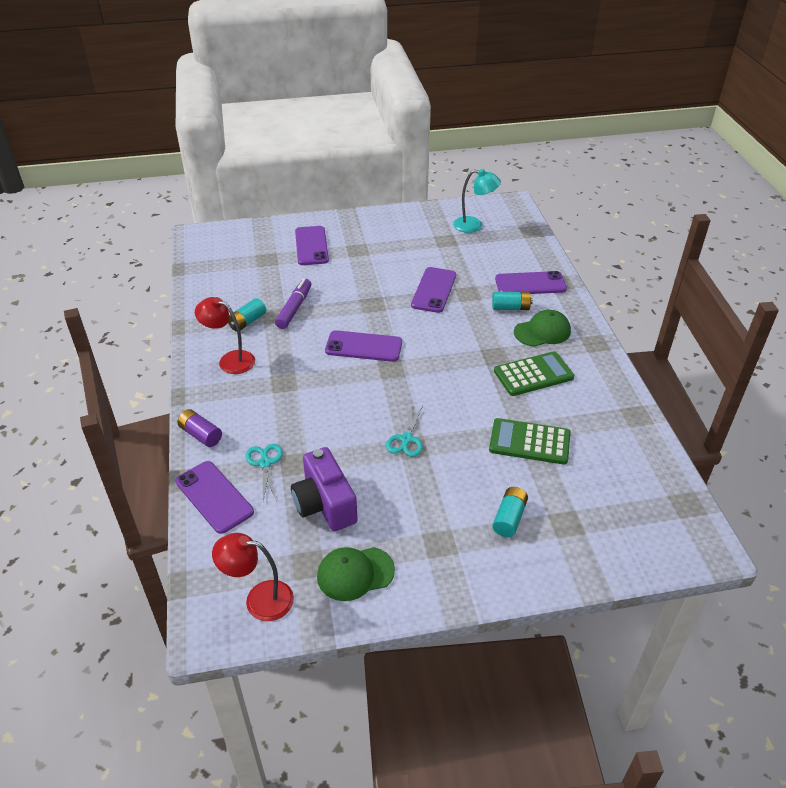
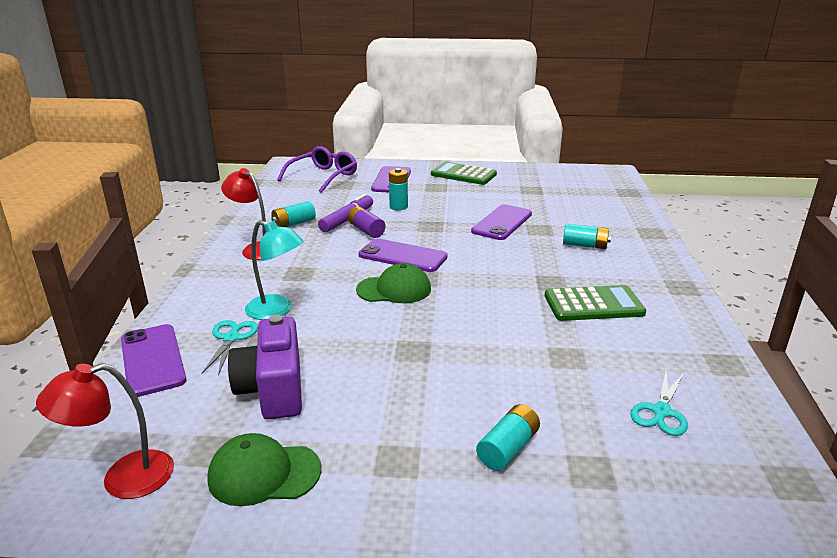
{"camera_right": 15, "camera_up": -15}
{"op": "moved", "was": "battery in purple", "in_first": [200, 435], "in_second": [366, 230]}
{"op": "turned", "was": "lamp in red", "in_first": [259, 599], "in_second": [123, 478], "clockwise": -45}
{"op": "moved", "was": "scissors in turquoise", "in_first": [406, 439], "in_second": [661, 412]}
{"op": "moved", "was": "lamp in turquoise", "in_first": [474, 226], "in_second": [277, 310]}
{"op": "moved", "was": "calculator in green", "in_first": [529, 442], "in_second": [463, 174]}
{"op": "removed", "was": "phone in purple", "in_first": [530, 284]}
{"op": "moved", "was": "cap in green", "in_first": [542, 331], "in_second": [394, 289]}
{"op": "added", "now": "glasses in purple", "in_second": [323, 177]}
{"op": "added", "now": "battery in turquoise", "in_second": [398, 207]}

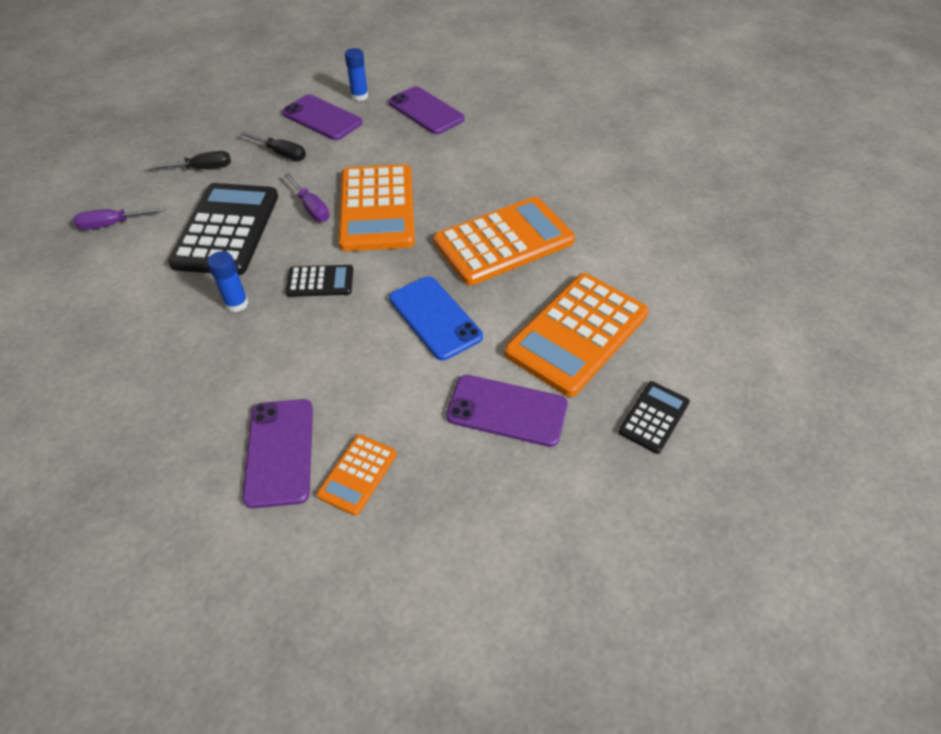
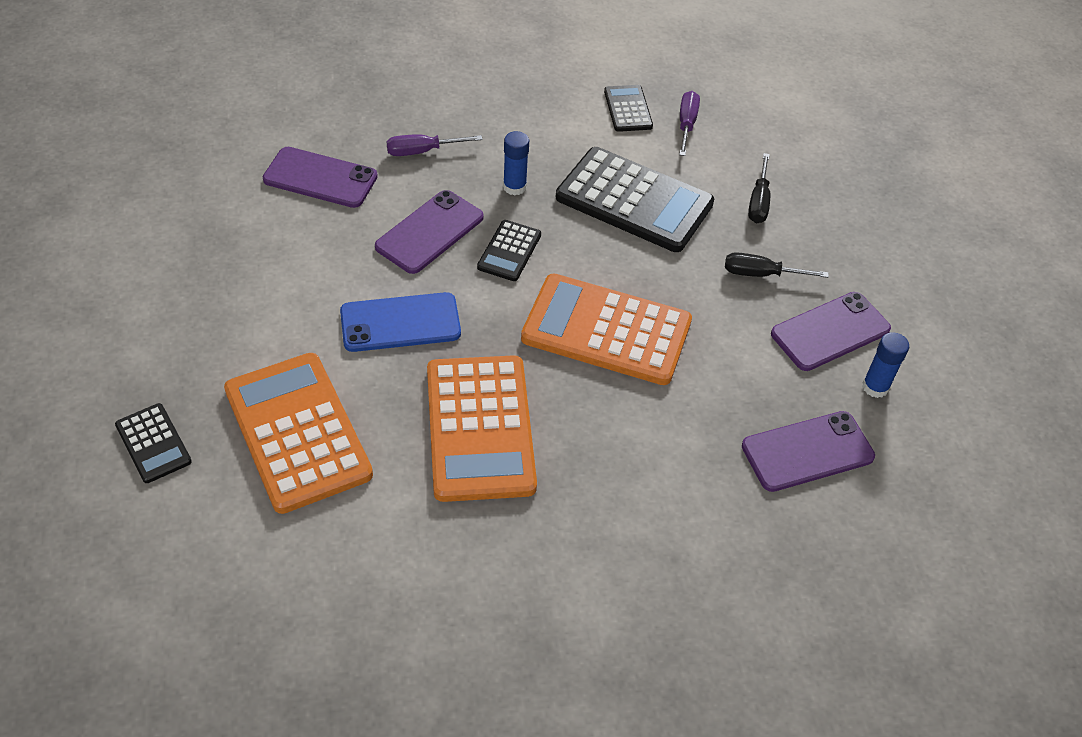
{"camera_right": 110, "camera_up": 0}
{"op": "turned", "was": "screwdriver in black", "in_first": [282, 154], "in_second": [760, 274], "clockwise": 45}
{"op": "moved", "was": "screwdriver in purple", "in_first": [311, 208], "in_second": [421, 151]}
{"op": "removed", "was": "calculator in orange", "in_first": [357, 474]}
{"op": "moved", "was": "phone in purple", "in_first": [507, 410], "in_second": [430, 232]}
{"op": "added", "now": "calculator in black", "in_second": [628, 109]}

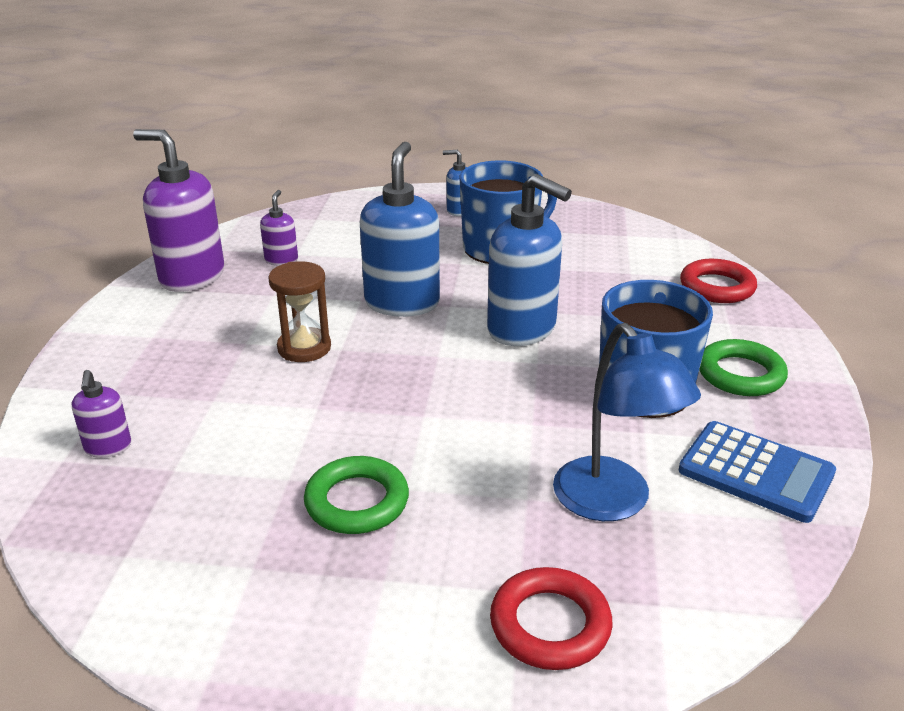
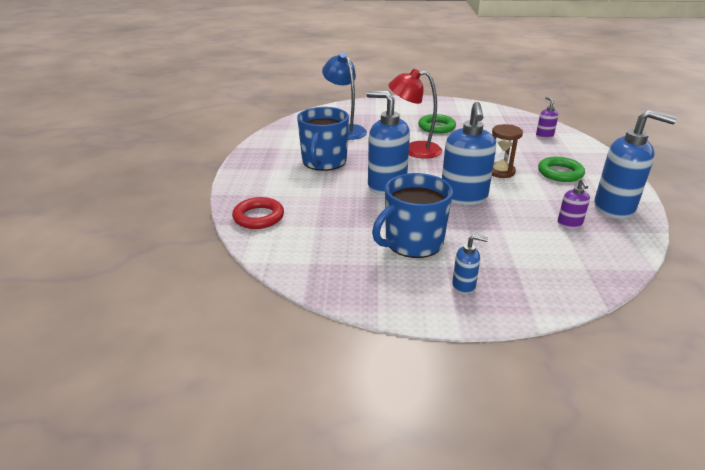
{"camera_right": 175, "camera_up": 0}
{"op": "recoloured", "was": "soap dispenser in purple", "now": "soap dispenser in blue", "in_first": [191, 277], "in_second": [614, 208]}
{"op": "removed", "was": "ring in red", "in_first": [550, 624]}
{"op": "removed", "was": "calculator in blue", "in_first": [756, 472]}
{"op": "moved", "was": "ring in green", "in_first": [740, 374], "in_second": [560, 173]}
{"op": "added", "now": "lamp in red", "in_second": [414, 150]}

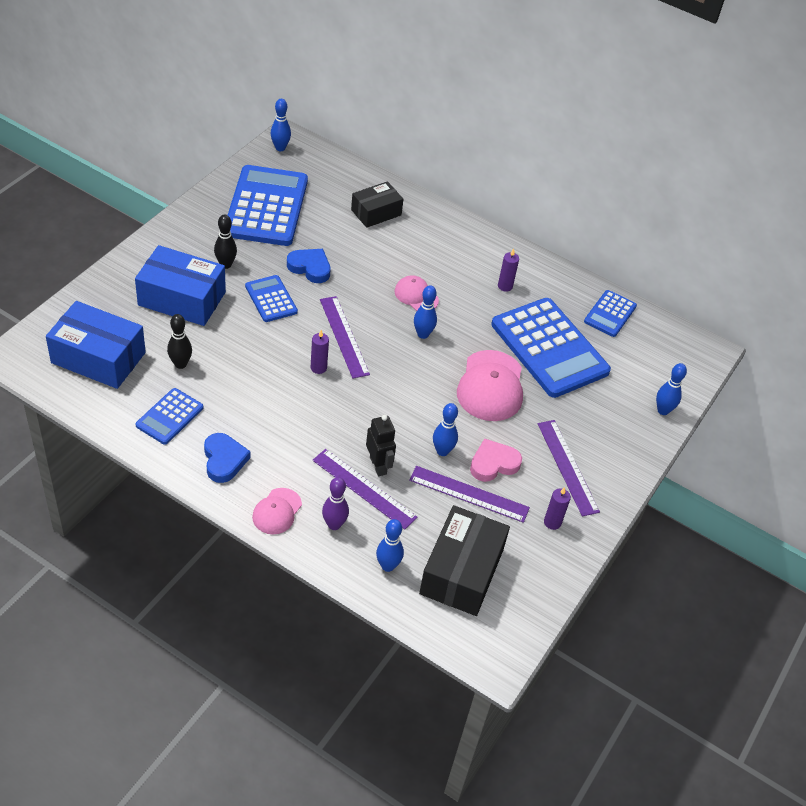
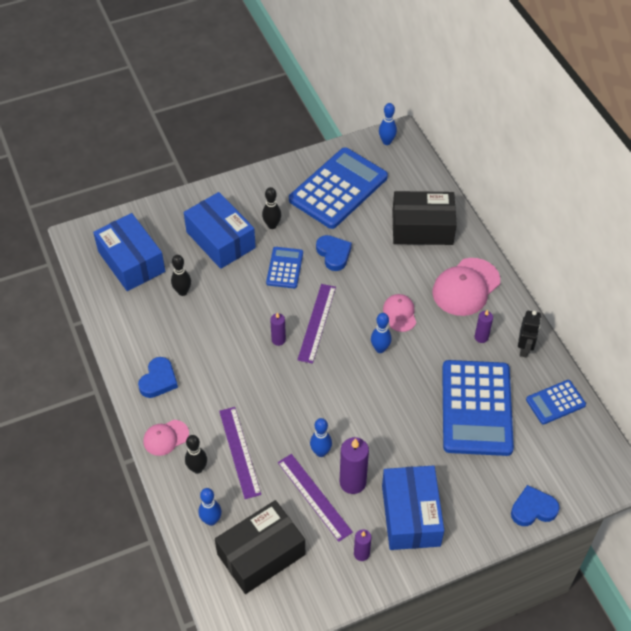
{"camera_right": 40, "camera_up": 5}
{"op": "removed", "was": "calculator in blue", "in_first": [169, 416]}
{"op": "recoloured", "was": "bowling pin in purple", "now": "bowling pin in black", "in_first": [334, 524], "in_second": [197, 468]}
{"op": "resized", "was": "box in black", "in_first": [376, 212], "in_second": [422, 228], "ratio": 1.59}
{"op": "moved", "was": "robot in black", "in_first": [378, 465], "in_second": [524, 348]}
{"op": "moved", "was": "cap in pink", "in_first": [491, 386], "in_second": [466, 287]}
{"op": "replaced", "was": "heart in pink", "now": "candle in purple", "in_first": [493, 463], "in_second": [352, 482]}
{"op": "replaced", "was": "ruler in purple", "now": "box in blue", "in_first": [568, 467], "in_second": [411, 515]}
{"op": "replaced", "was": "bowling pin in blue", "now": "heart in blue", "in_first": [663, 410], "in_second": [533, 509]}

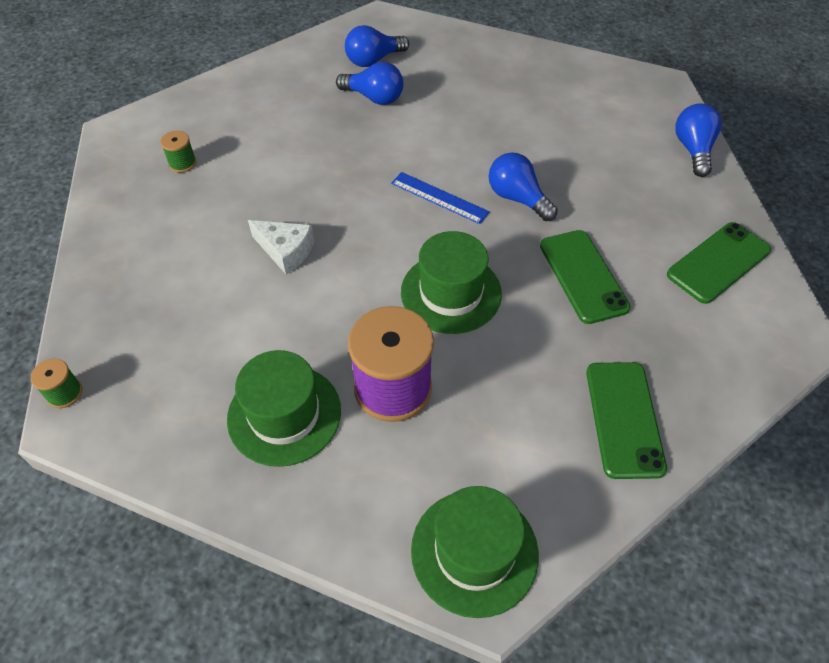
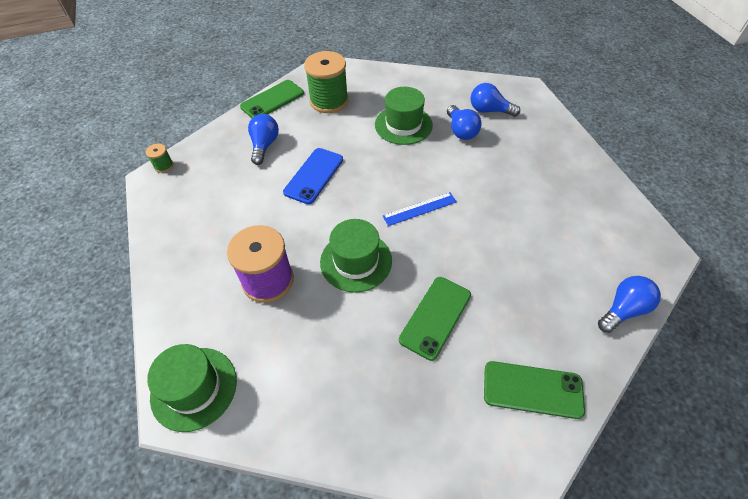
{"camera_right": 50, "camera_up": 0}
{"op": "resized", "was": "spool in green", "in_first": [182, 163], "in_second": [329, 101], "ratio": 2.25}
{"op": "moved", "was": "hat in green", "in_first": [284, 414], "in_second": [403, 125]}
{"op": "replaced", "was": "cheese in white", "now": "phone in blue", "in_first": [285, 251], "in_second": [314, 176]}
{"op": "turned", "was": "ruler in blue", "in_first": [439, 198], "in_second": [419, 209], "clockwise": 75}
{"op": "moved", "was": "light bulb in blue", "in_first": [517, 198], "in_second": [264, 145]}
{"op": "moved", "was": "phone in green", "in_first": [624, 419], "in_second": [272, 100]}

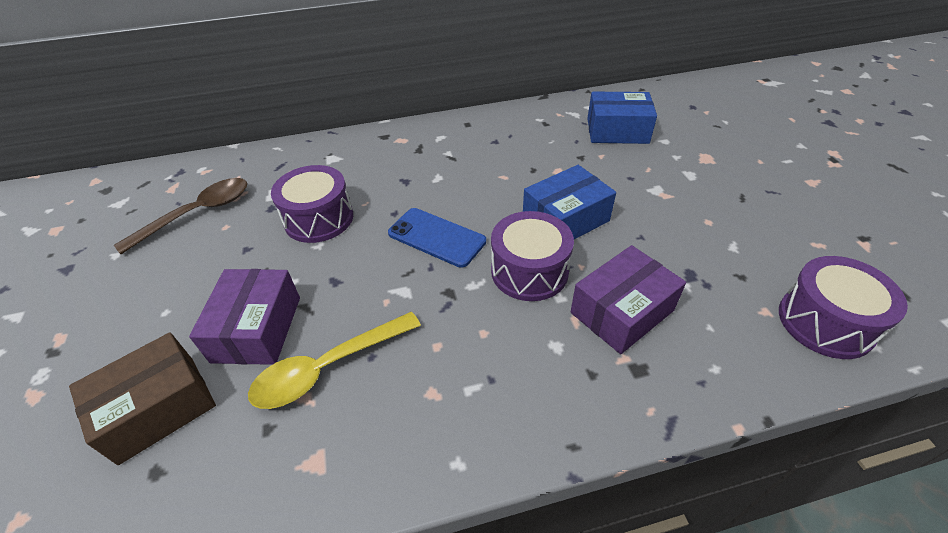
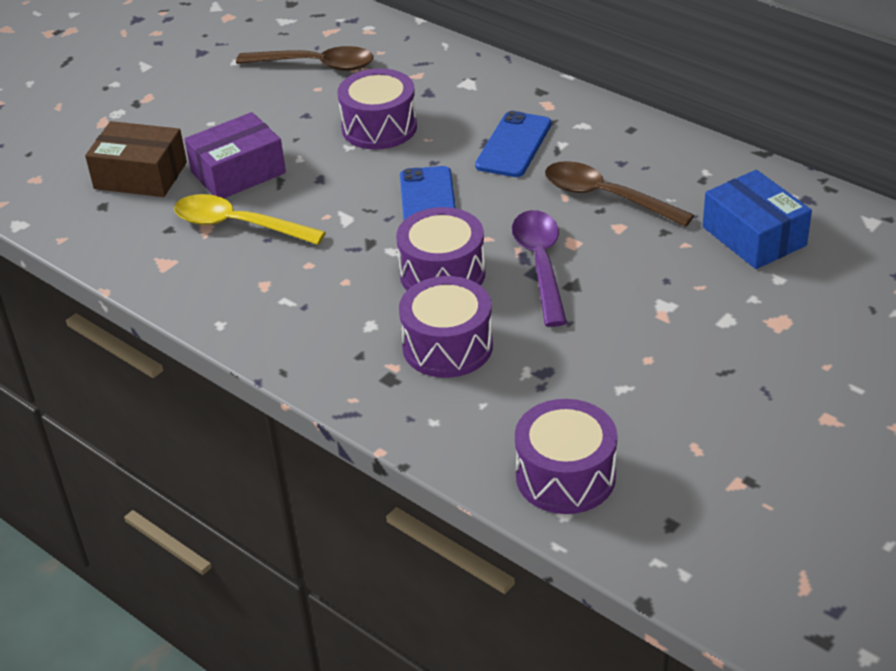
{"camera_right": 55, "camera_up": -5}
{"op": "replaced", "was": "box in blue", "now": "spoon in purple", "in_first": [565, 219], "in_second": [541, 264]}
{"op": "replaced", "was": "box in purple", "now": "drum in purple", "in_first": [622, 311], "in_second": [447, 346]}
{"op": "added", "now": "phone in blue", "in_second": [514, 145]}
{"op": "added", "now": "spoon in brown", "in_second": [606, 197]}

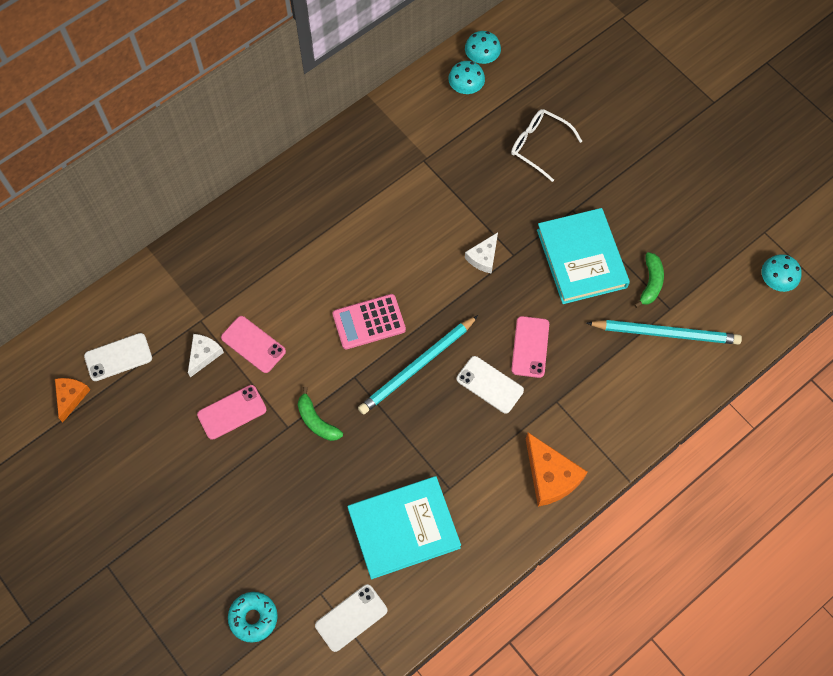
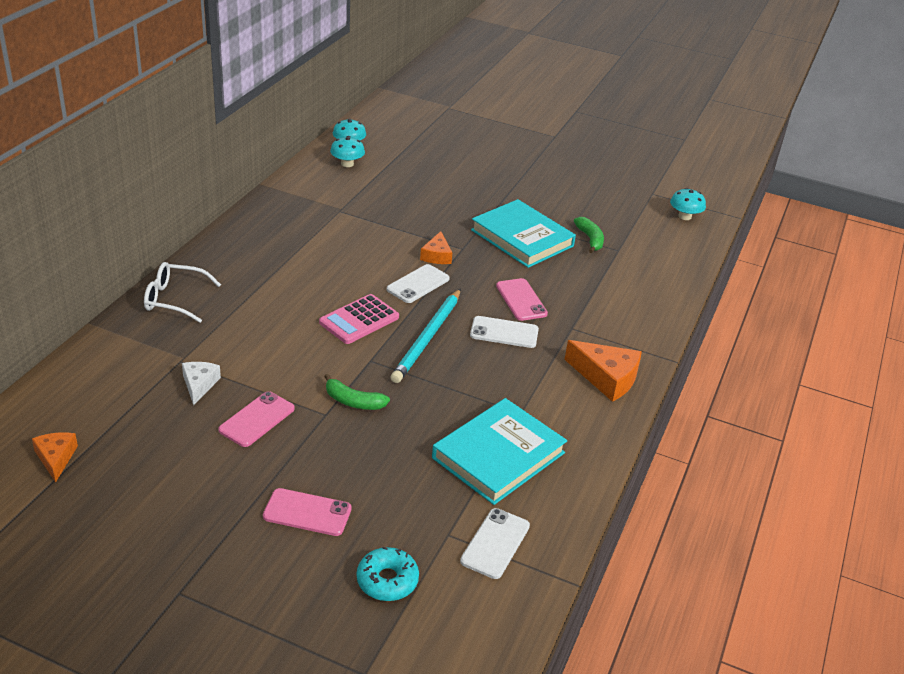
{"camera_right": -30, "camera_up": -30}
{"op": "moved", "was": "phone in white", "in_first": [118, 357], "in_second": [418, 284]}
{"op": "moved", "was": "phone in pink", "in_first": [253, 344], "in_second": [307, 512]}
{"op": "recoloured", "was": "cheese in white", "now": "cheese in orange", "in_first": [483, 257], "in_second": [437, 255]}
{"op": "moved", "was": "glasses in white", "in_first": [538, 145], "in_second": [174, 299]}
{"op": "removed", "was": "pencil in turquoise", "in_first": [666, 333]}

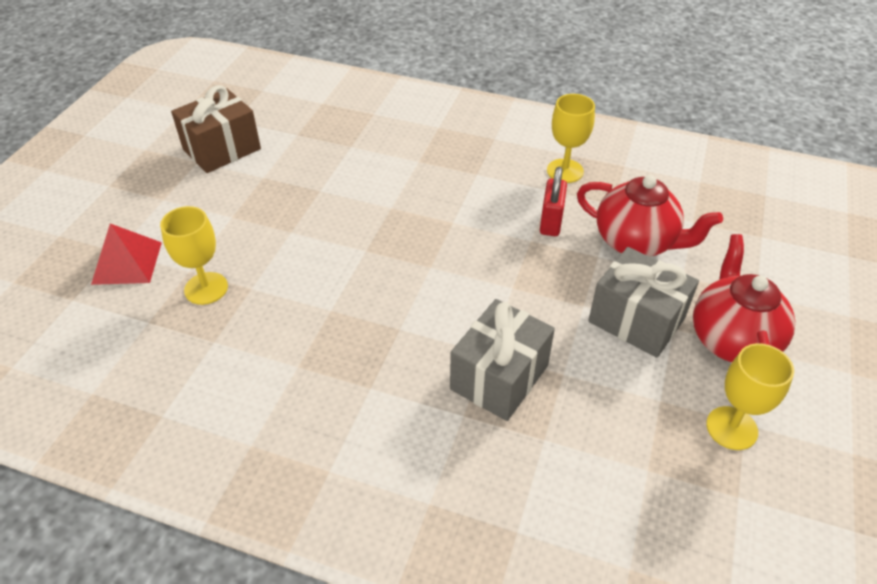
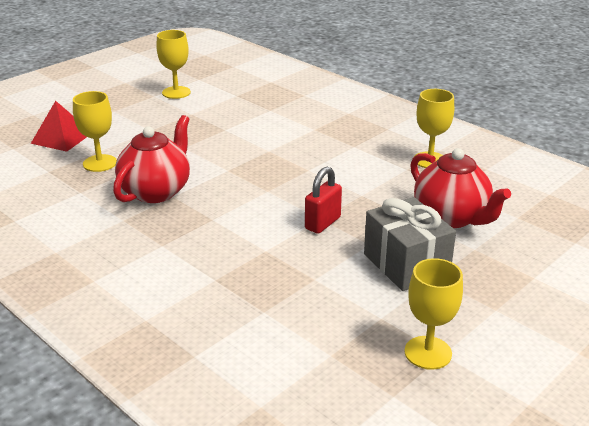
{"camera_right": 25, "camera_up": -15}
{"op": "replaced", "was": "gift in brown", "now": "goblet in yellow", "in_first": [222, 149], "in_second": [176, 92]}
{"op": "removed", "was": "gift in grey", "in_first": [499, 377]}
{"op": "moved", "was": "padlock in red", "in_first": [551, 222], "in_second": [322, 223]}
{"op": "moved", "was": "teapot in red", "in_first": [731, 339], "in_second": [156, 191]}

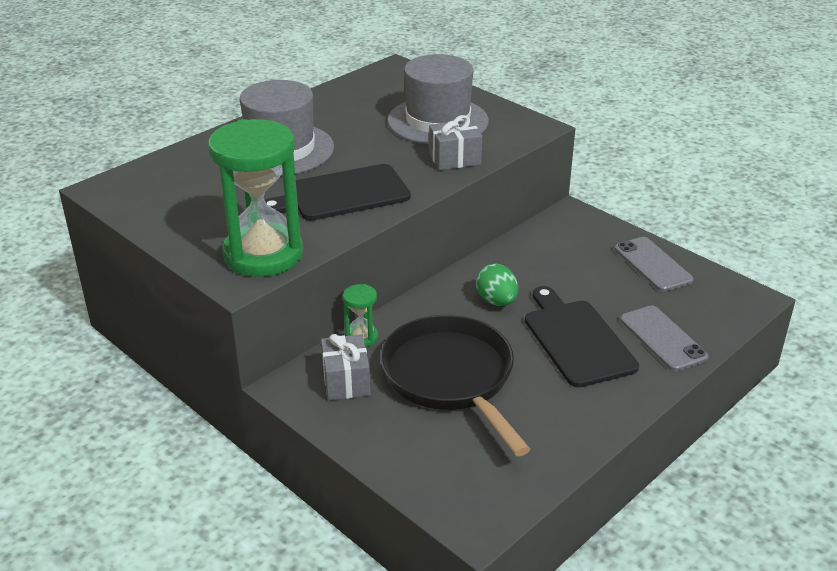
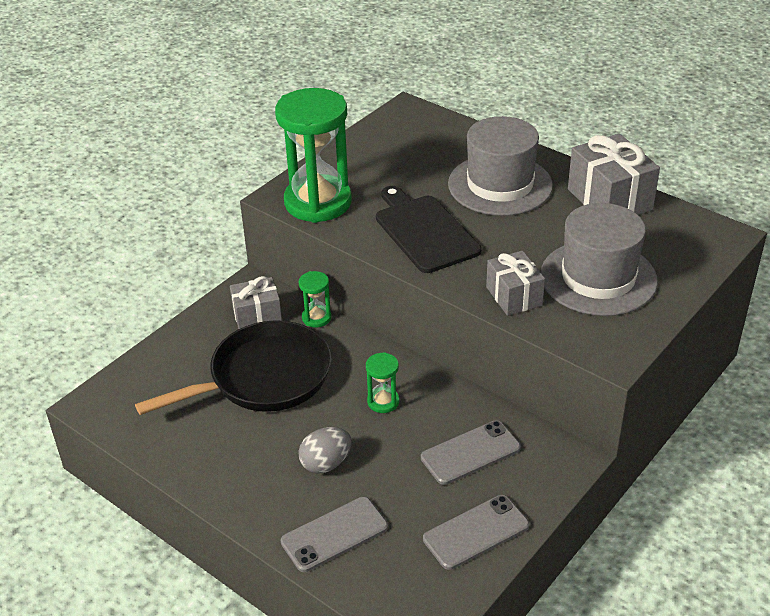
{"camera_right": 85, "camera_up": 5}
{"op": "replaced", "was": "egg in green", "now": "hourglass in green", "in_first": [496, 301], "in_second": [383, 402]}
{"op": "replaced", "was": "cutting board in black", "now": "egg in grey", "in_first": [576, 340], "in_second": [326, 463]}
{"op": "added", "now": "phone in grey", "in_second": [470, 453]}
{"op": "added", "now": "gift in grey", "in_second": [609, 199]}

